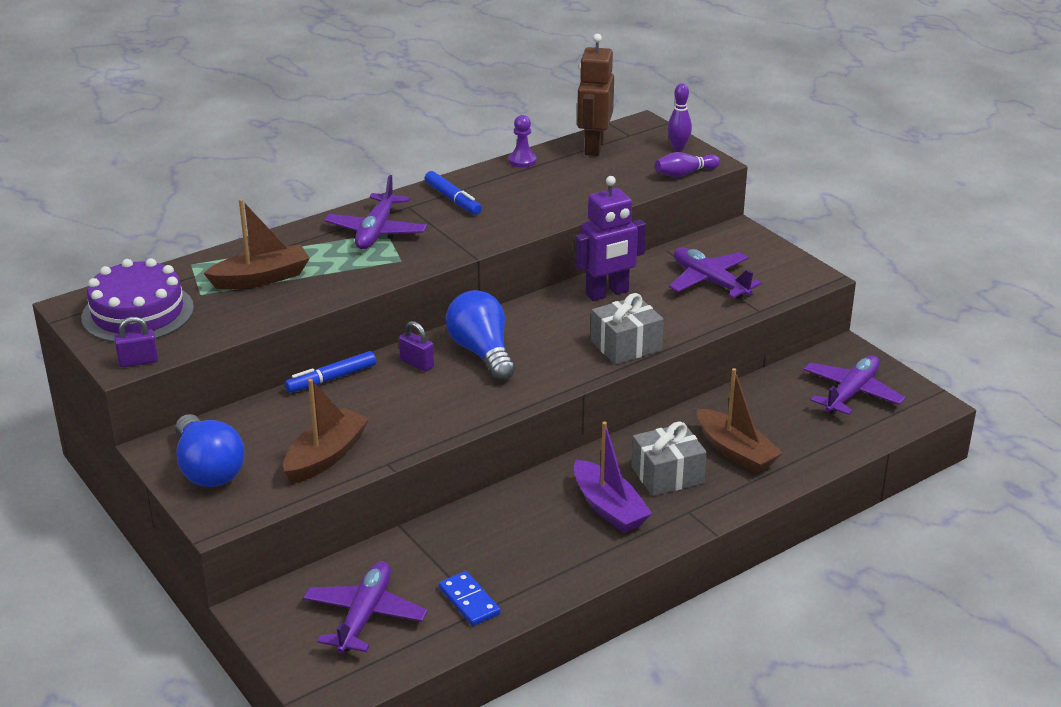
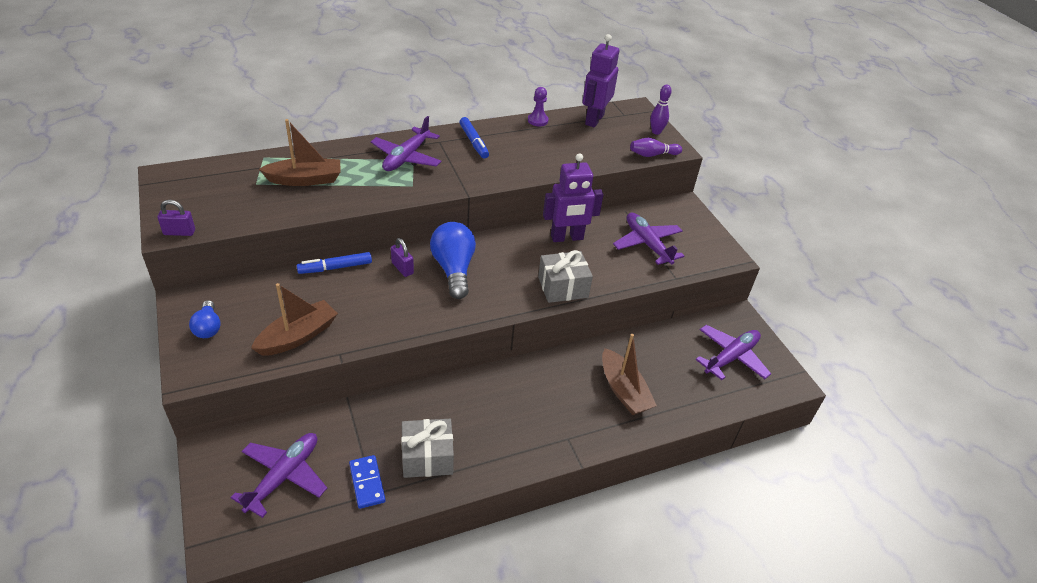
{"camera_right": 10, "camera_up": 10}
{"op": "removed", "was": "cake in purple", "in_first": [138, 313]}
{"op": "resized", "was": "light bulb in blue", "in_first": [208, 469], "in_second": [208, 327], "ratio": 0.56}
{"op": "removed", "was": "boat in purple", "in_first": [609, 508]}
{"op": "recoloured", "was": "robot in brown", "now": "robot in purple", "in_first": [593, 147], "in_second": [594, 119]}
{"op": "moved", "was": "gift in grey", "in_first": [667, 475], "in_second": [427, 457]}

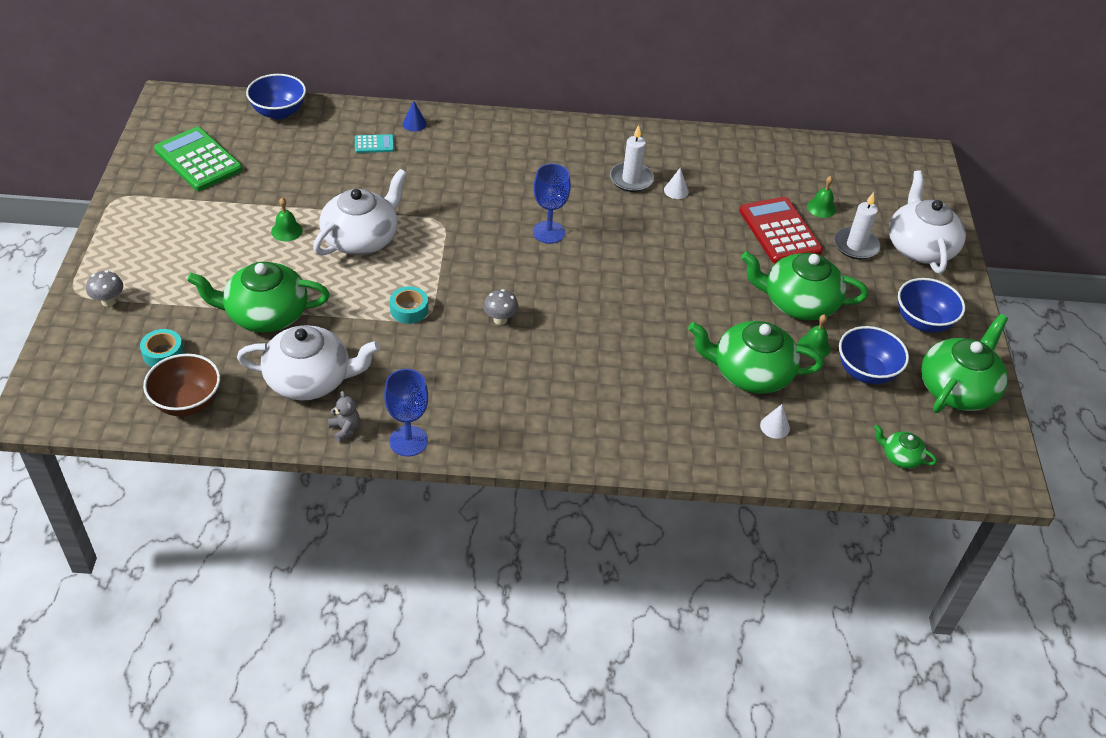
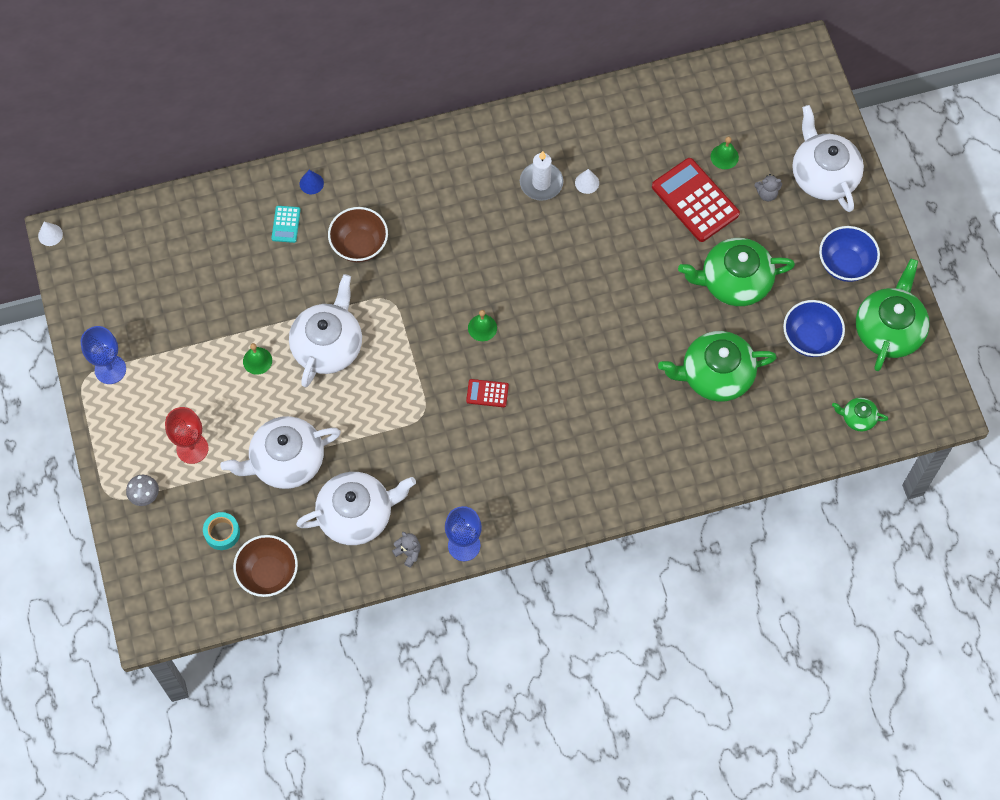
{"camera_right": -15, "camera_up": 20}
{"op": "removed", "was": "calculator in green", "in_first": [198, 160]}
{"op": "recoloured", "was": "teapot in green", "now": "teapot in white", "in_first": [265, 314], "in_second": [286, 461]}
{"op": "removed", "was": "bowl in blue", "in_first": [279, 112]}
{"op": "turned", "was": "calculator in turquoise", "in_first": [374, 144], "in_second": [286, 224], "clockwise": 120}
{"op": "removed", "was": "tape in turquoise", "in_first": [409, 310]}
{"op": "replaced", "was": "mushroom in grey", "now": "calculator in red", "in_first": [500, 319], "in_second": [487, 393]}
{"op": "moved", "was": "goblet in blue", "in_first": [548, 232], "in_second": [110, 369]}
{"op": "moved", "was": "cone in white", "in_first": [775, 426], "in_second": [50, 235]}
{"op": "moved", "was": "bell in green", "in_first": [814, 346], "in_second": [482, 327]}
{"op": "replaced", "was": "candle in white", "now": "teddy bear in grey", "in_first": [855, 245], "in_second": [767, 194]}
{"op": "added", "now": "goblet in red", "in_second": [192, 448]}
{"op": "added", "now": "bowl in brown", "in_second": [359, 245]}

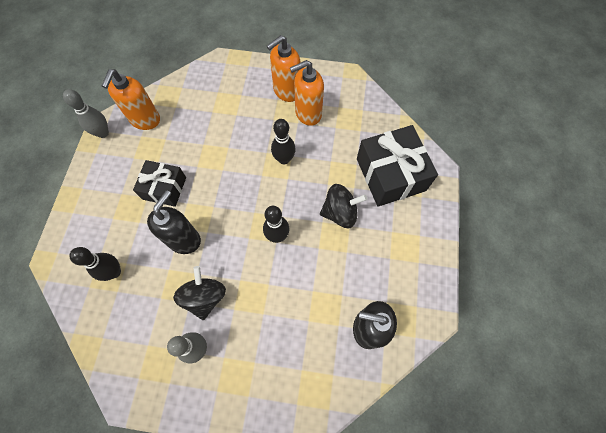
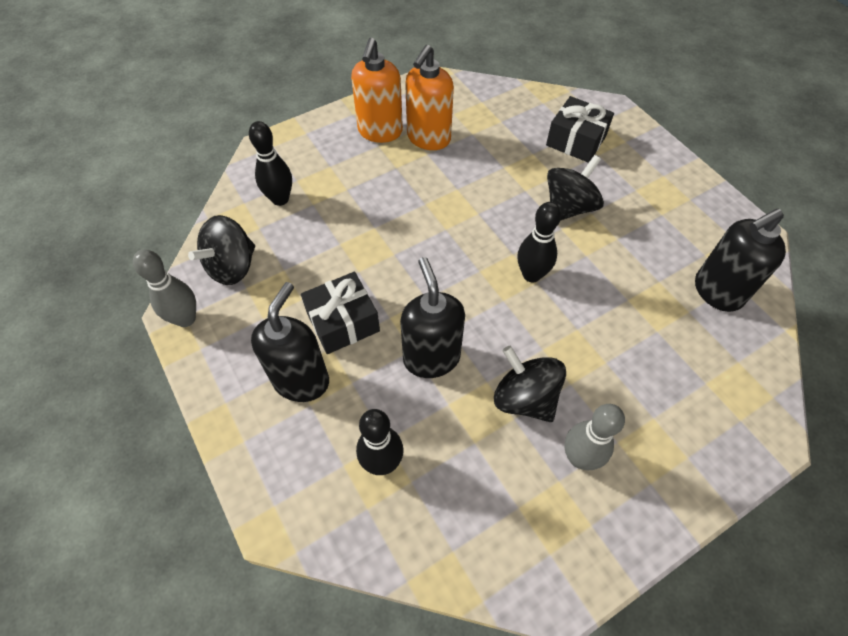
{"camera_right": -40, "camera_up": -10}
{"op": "replaced", "was": "soap dispenser in orange", "now": "spinning top in black", "in_first": [145, 120], "in_second": [232, 266]}
{"op": "moved", "was": "bowling pin in black", "in_first": [284, 159], "in_second": [280, 199]}
{"op": "resized", "was": "gift in black", "in_first": [390, 174], "in_second": [576, 141], "ratio": 0.62}
{"op": "added", "now": "soap dispenser in black", "in_second": [301, 380]}

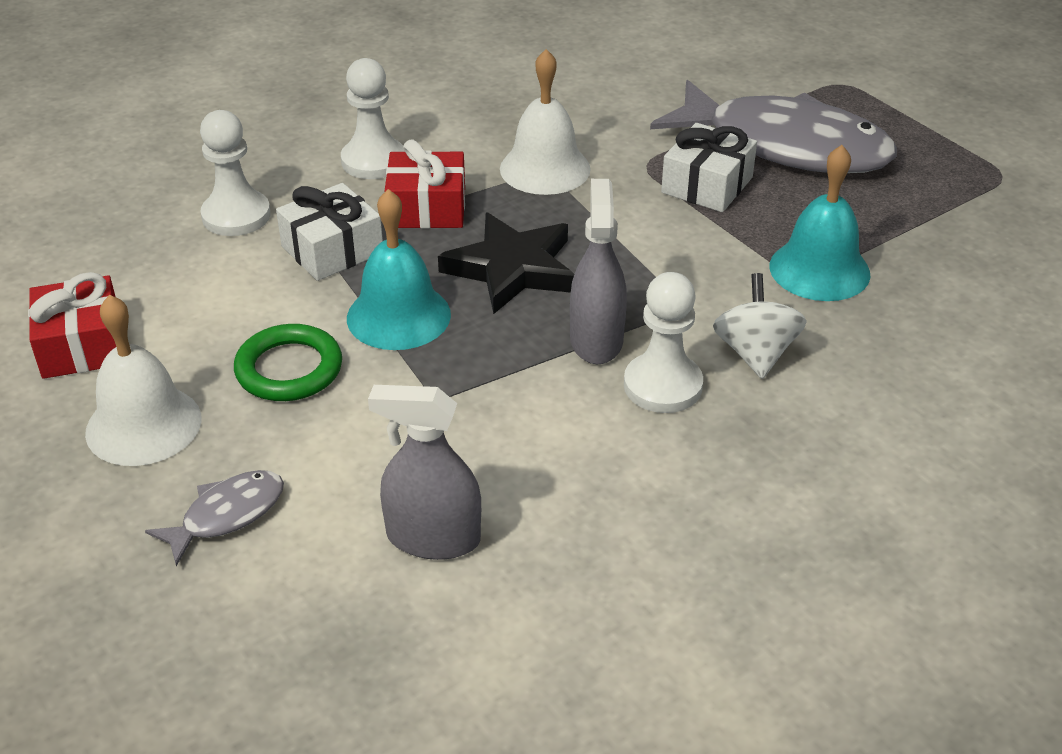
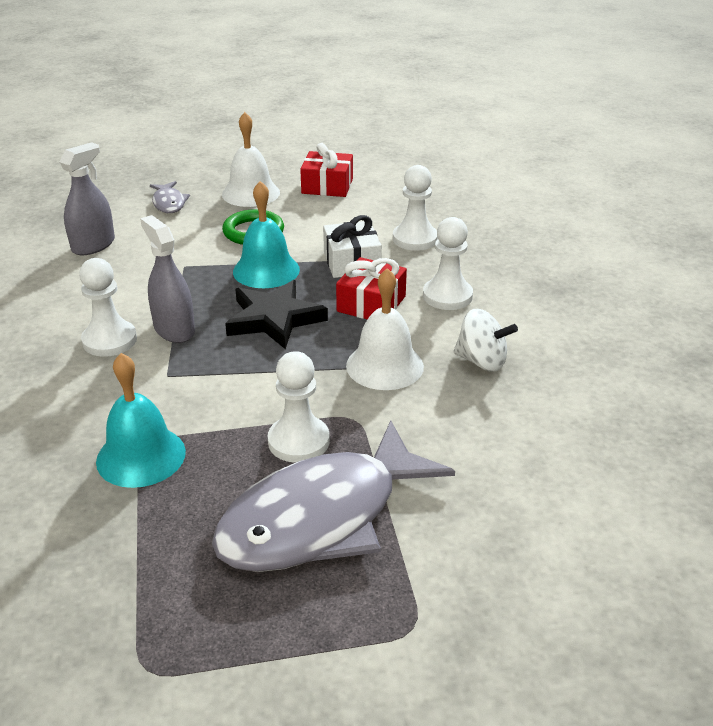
{"camera_right": 115, "camera_up": -5}
{"op": "turned", "was": "spray bottle in grey", "in_first": [596, 340], "in_second": [174, 329], "clockwise": -150}
{"op": "replaced", "was": "gift in white", "now": "pawn in white", "in_first": [707, 185], "in_second": [298, 441]}
{"op": "moved", "was": "spinning top in white", "in_first": [755, 353], "in_second": [481, 361]}

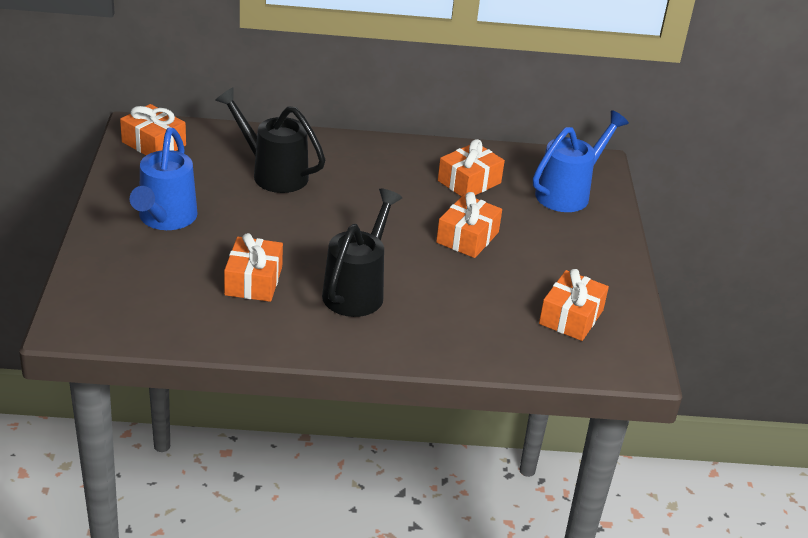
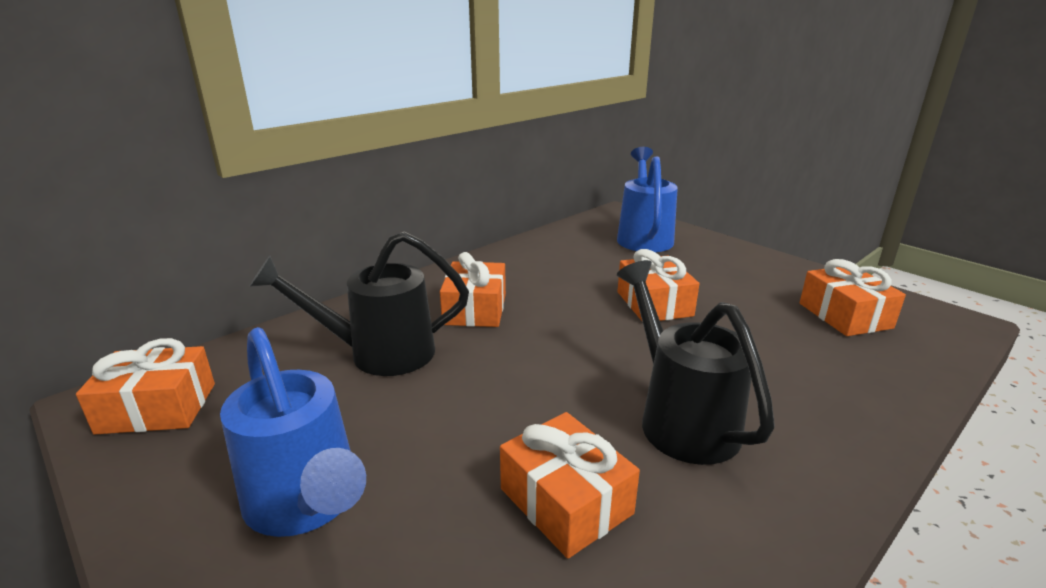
{"camera_right": -40, "camera_up": -10}
{"op": "moved", "was": "gift in orange", "in_first": [469, 182], "in_second": [475, 309]}

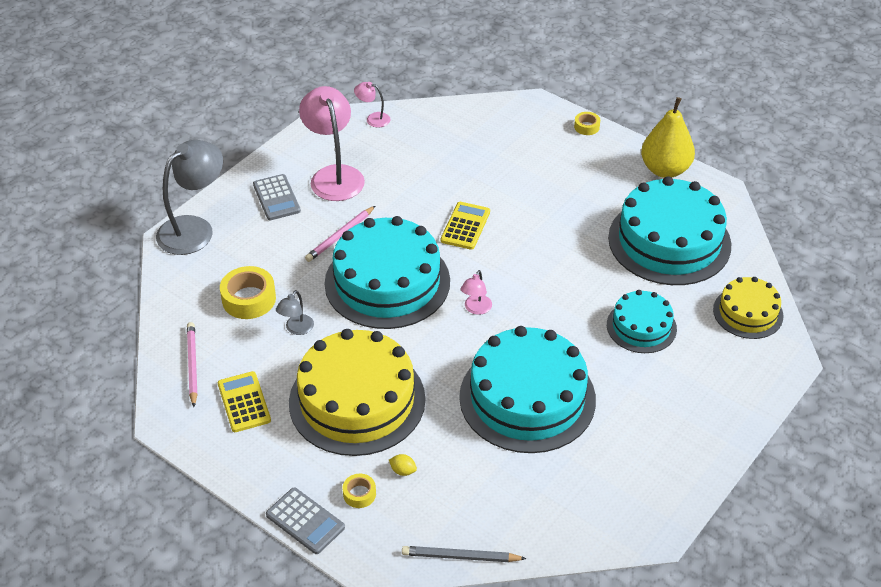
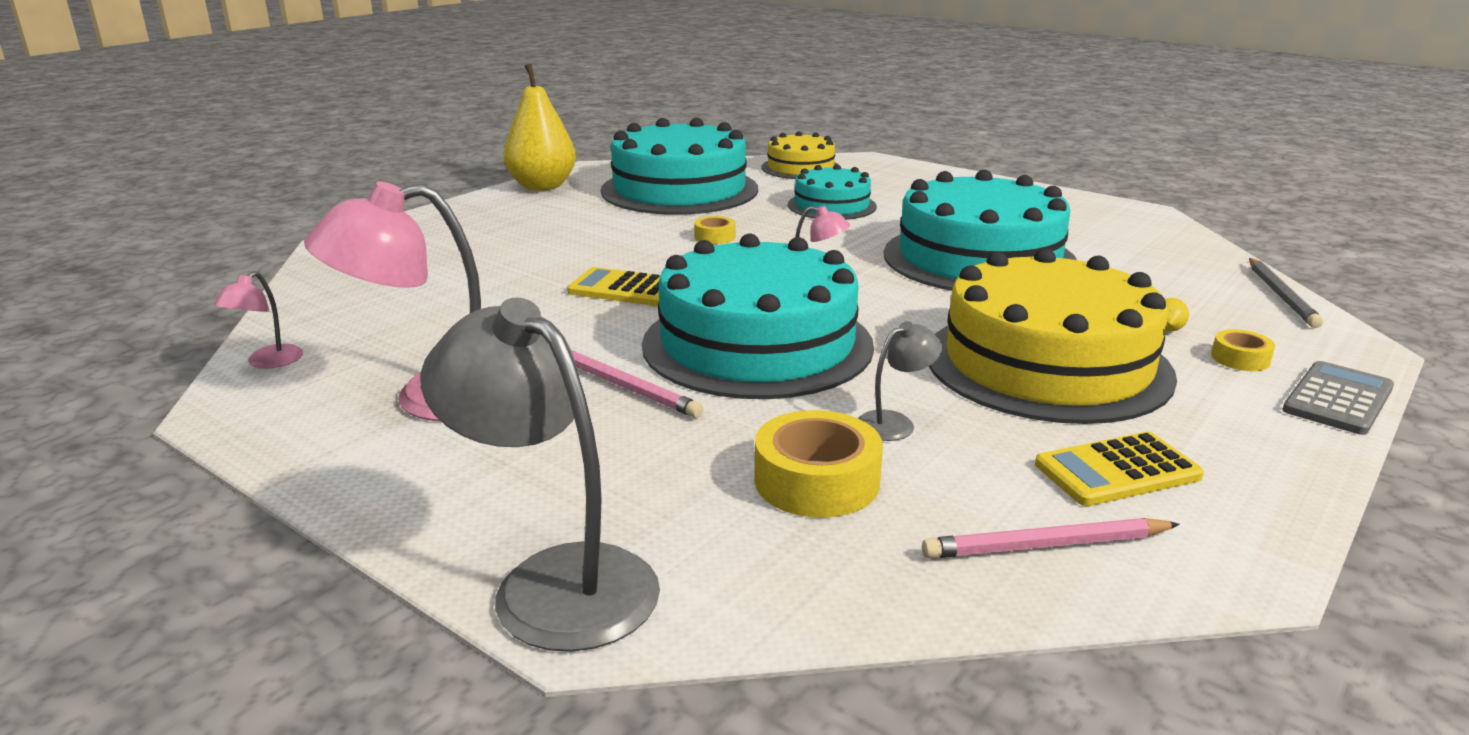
{"camera_right": -90, "camera_up": -20}
{"op": "removed", "was": "calculator in grey", "in_first": [276, 198]}
{"op": "turned", "was": "lamp in grey", "in_first": [296, 329], "in_second": [894, 423], "clockwise": -60}
{"op": "moved", "was": "tape in yellow", "in_first": [586, 127], "in_second": [715, 237]}

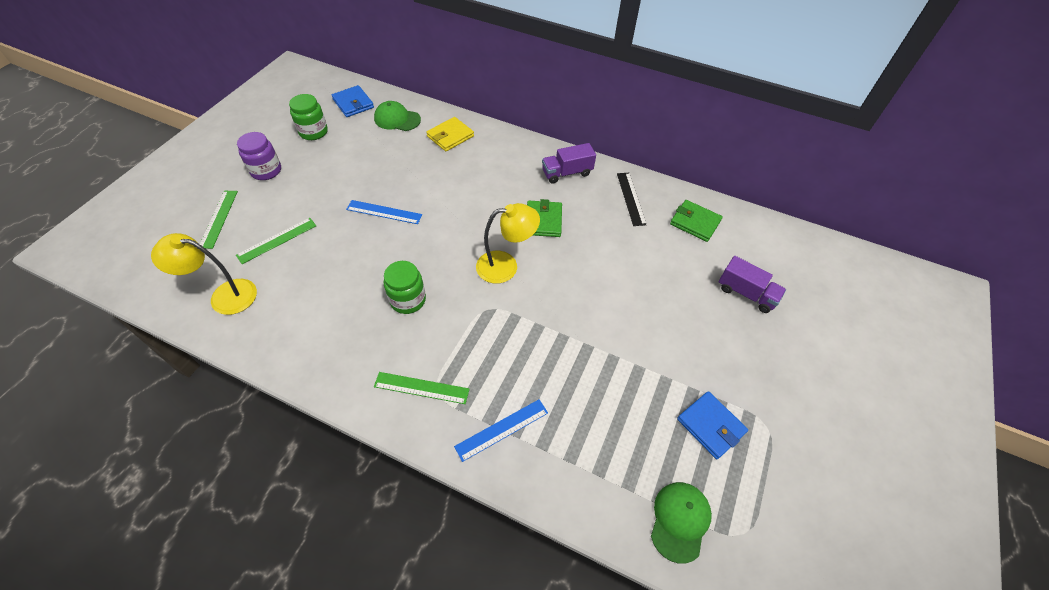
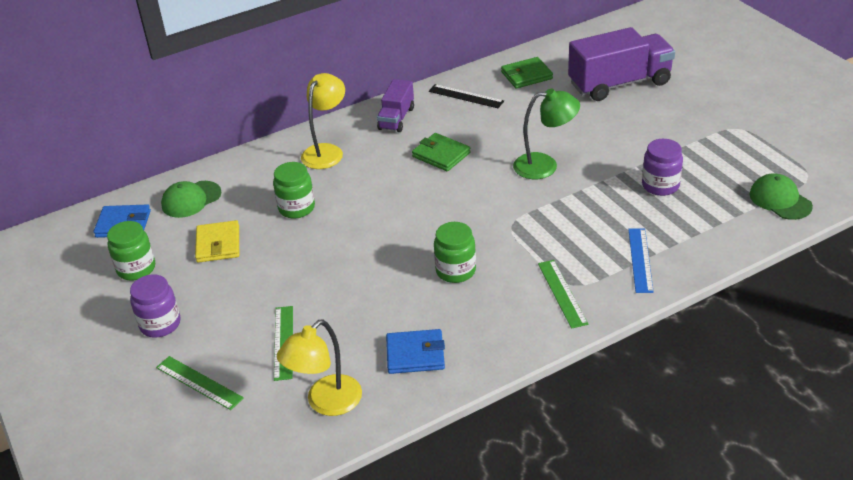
{"camera_right": -50, "camera_up": -15}
{"op": "removed", "was": "ruler in blue", "in_first": [384, 212]}
{"op": "turned", "was": "ruler in green", "in_first": [421, 388], "in_second": [562, 293], "clockwise": -60}
{"op": "moved", "was": "wallet in yellow", "in_first": [450, 136], "in_second": [218, 244]}
{"op": "moved", "was": "lamp in yellow", "in_first": [506, 266], "in_second": [326, 151]}
{"op": "moved", "was": "wallet in blue", "in_first": [710, 426], "in_second": [415, 354]}
{"op": "resized", "was": "truck in purple", "in_first": [746, 293], "in_second": [619, 84], "ratio": 1.81}
{"op": "added", "now": "jar in green", "in_second": [296, 208]}
{"op": "added", "now": "lamp in green", "in_second": [545, 166]}
{"op": "added", "now": "jar in purple", "in_second": [660, 185]}

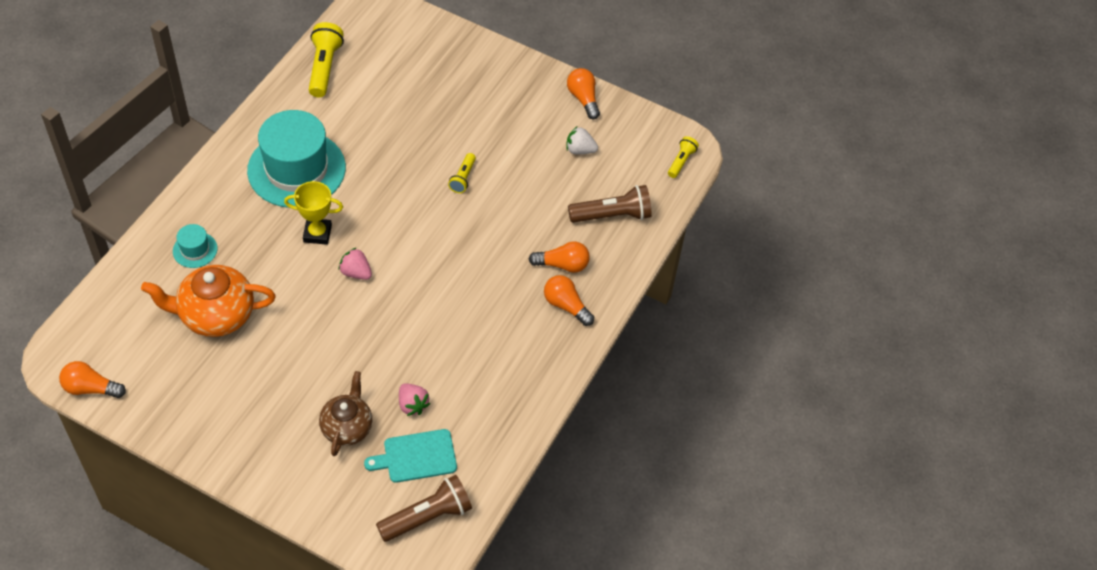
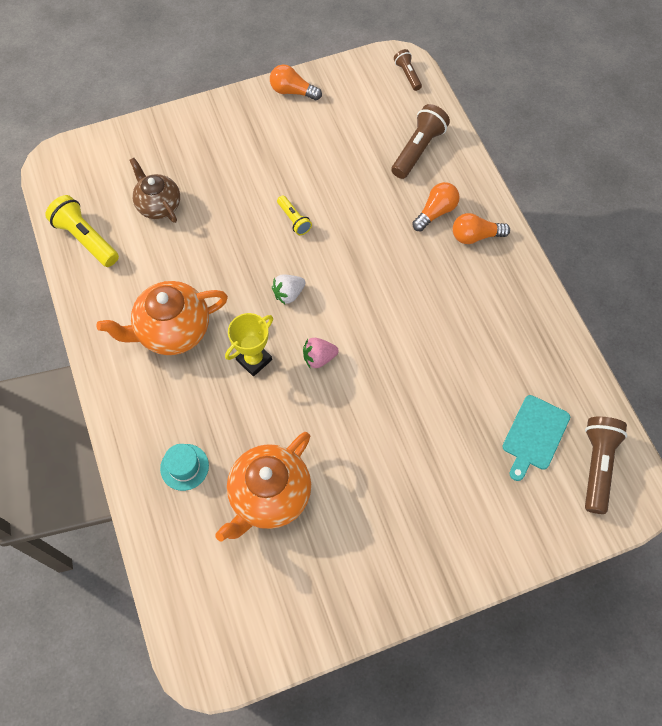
{"camera_right": -45, "camera_up": 10}
{"op": "removed", "was": "light bulb in orange", "in_first": [91, 388]}
{"op": "replaced", "was": "hat in turquoise", "now": "teapot in orange", "in_first": [296, 169], "in_second": [172, 330]}
{"op": "moved", "was": "teapot in brown", "in_first": [347, 427], "in_second": [158, 205]}
{"op": "removed", "was": "strawberry in pink", "in_first": [412, 405]}
{"op": "moved", "was": "strawberry in white", "in_first": [580, 150], "in_second": [288, 294]}
{"op": "recoloured", "was": "flashlight in yellow", "now": "flashlight in brown", "in_first": [681, 161], "in_second": [407, 75]}

